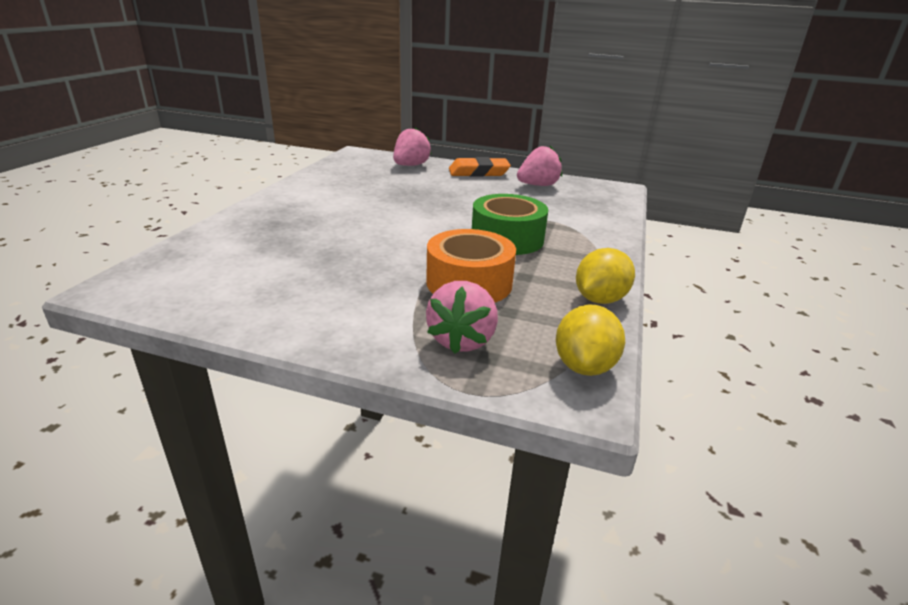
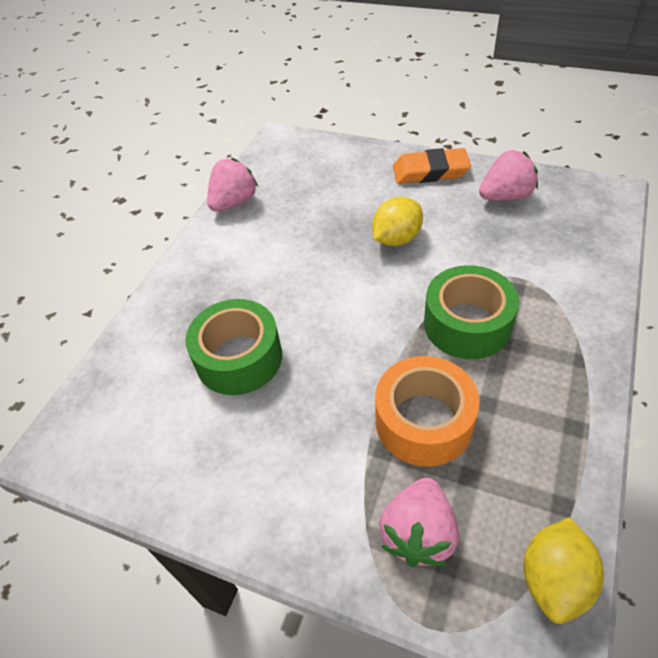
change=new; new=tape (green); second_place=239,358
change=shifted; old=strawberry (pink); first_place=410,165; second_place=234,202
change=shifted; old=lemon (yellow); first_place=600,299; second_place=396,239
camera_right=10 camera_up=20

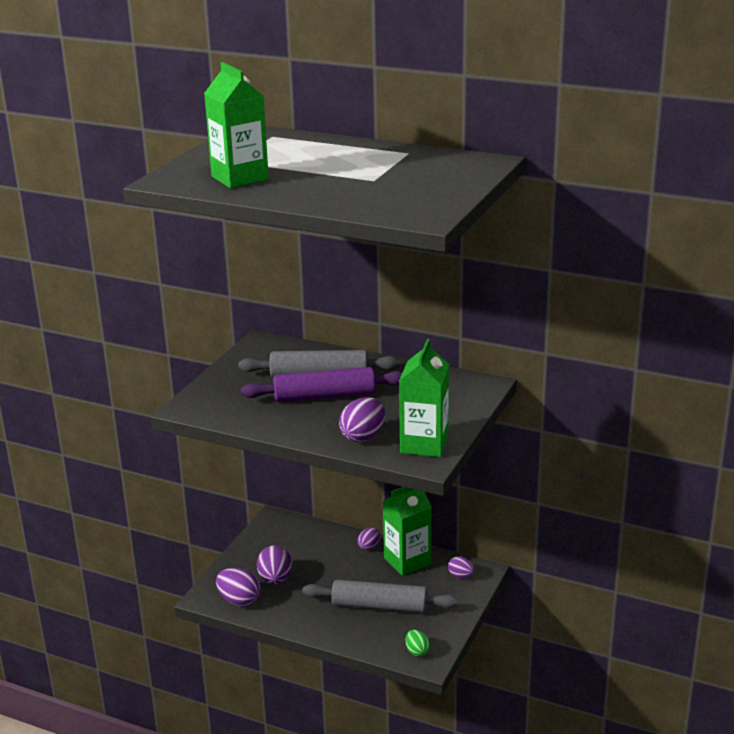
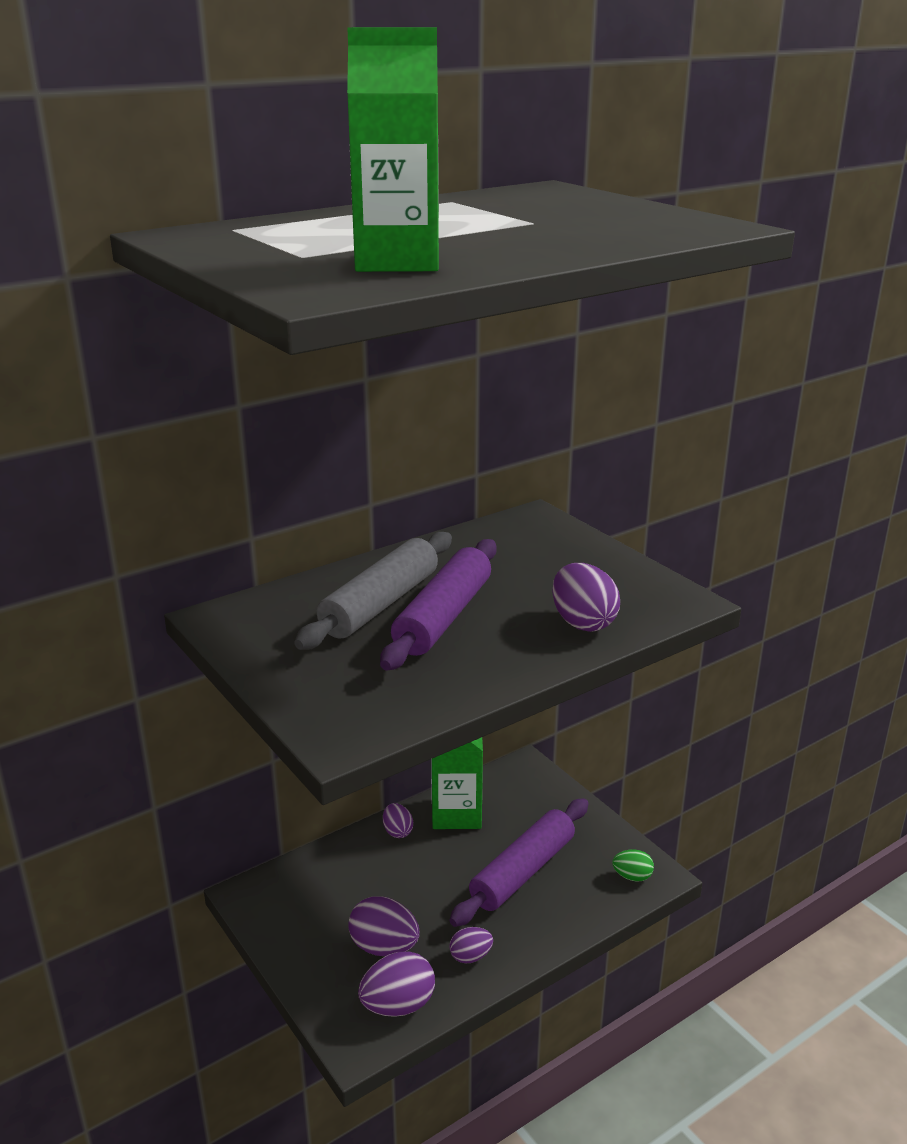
change=repainted; old=rolling pin (grey); new=rolling pin (purple); first_place=379,606; second_place=523,872
change=shifted; old=egg (purple); first_place=460,576; second_place=470,956
change=gone; old=carton (green); first_place=424,444
camera_right=-60 camera_up=0

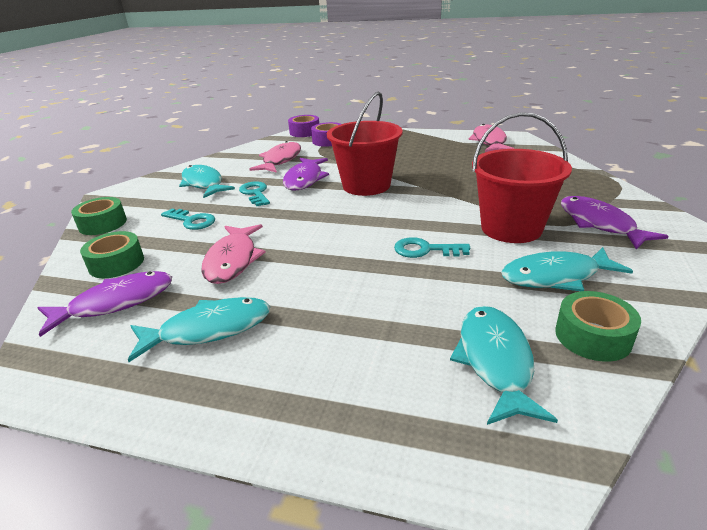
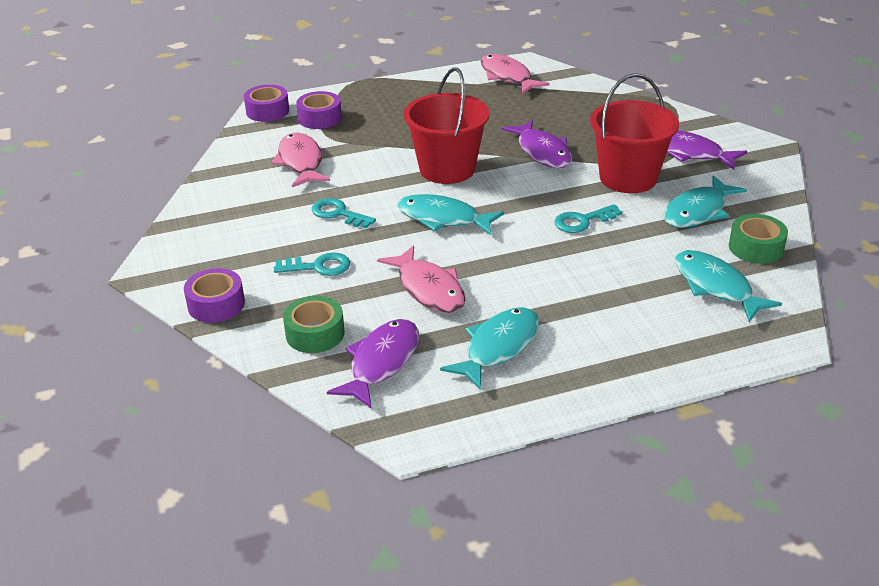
change=repainted; old=tape (green); new=tape (purple); first_place=103,224; second_place=216,304
change=shifted; old=fish (turquoise); first_place=203,184; second_place=443,218
change=shifted; old=fish (purple); first_place=304,179; second_place=542,152
camera_right=-35 camera_up=5

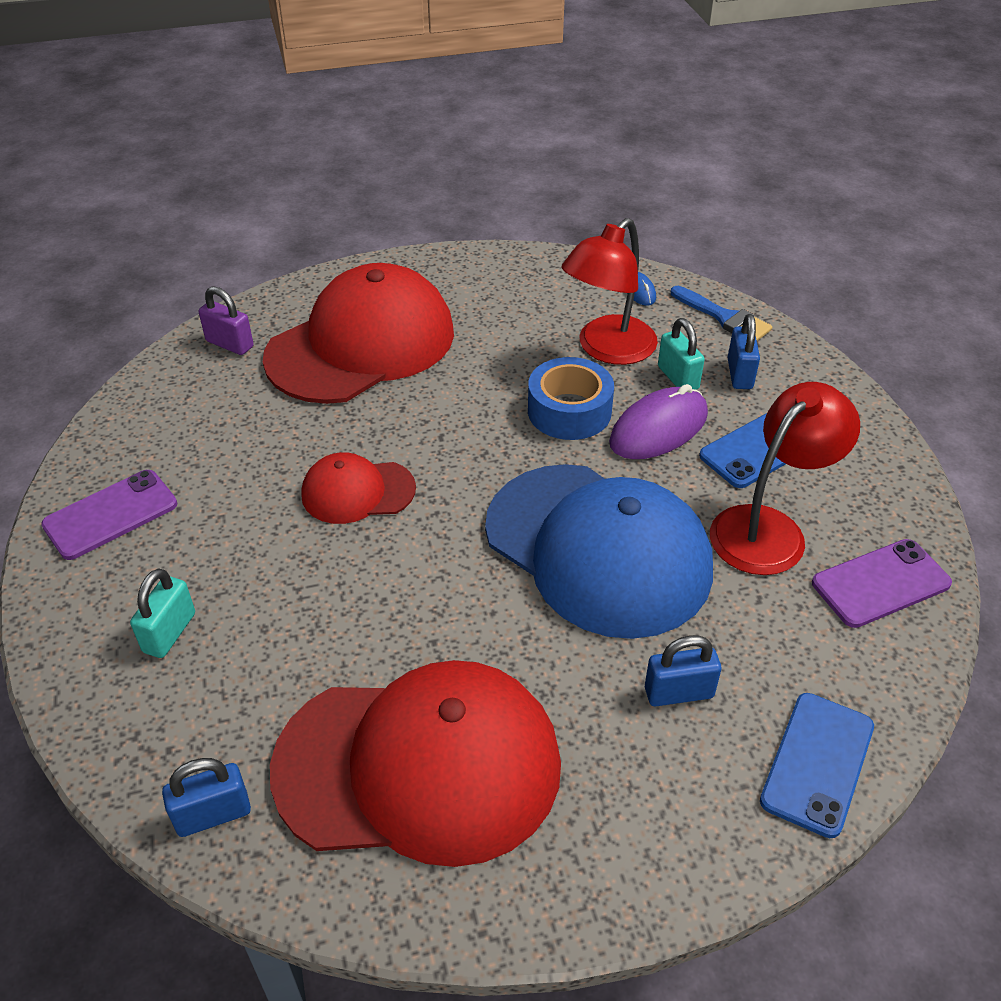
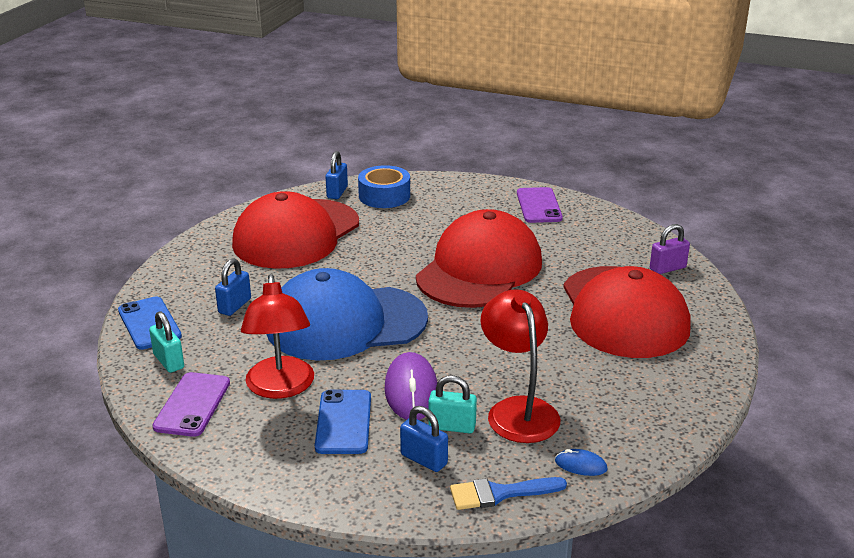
change=shifted; old=padlock (turquoise); first_place=169,632; second_place=169,361
change=shifted; old=tape (blue); first_place=569,411; second_place=384,196
change=scaled; old=cap (red); first_place=357,492; second_place=479,269; factor=2.03
camera_right=125 camera_up=-15

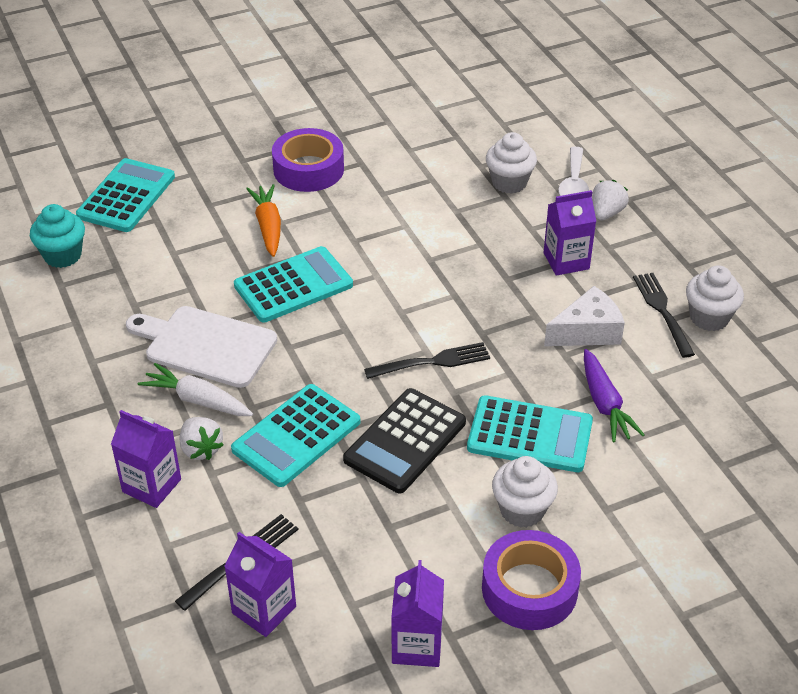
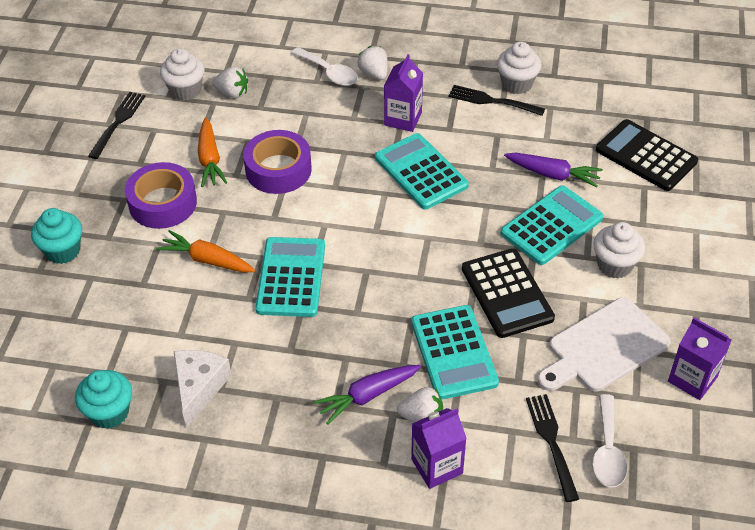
change=new; new=cupcake (turquoise); second_place=63,251
change=shifted; old=fork (black); first_place=431,362; second_place=118,123
change=shifted; old=cupcake (white); first_place=509,182; second_place=185,90
change=shifted; old=cheese (white); first_place=587,331; second_place=199,388
change=new; new=carrot (orange); second_place=210,159
change=new; new=strawberry (white); second_place=232,93
change=shifted; old=tape (purple); first_place=529,589; second_place=278,169
change=repainted; old=carrot (white); new=carrot (purple); first_place=197,400; second_place=367,396
change=shifted; old=calculator (turquoise); first_place=126,196; second_place=421,172
change=shifted; old=cutting board (white); first_place=206,346; second_place=604,347
change=swapped; old=carton (purple); new=spoon (white); first_place=264,610; second_place=607,451
change=new; new=calculator (black); second_place=646,156
camera_right=-55 camera_up=5

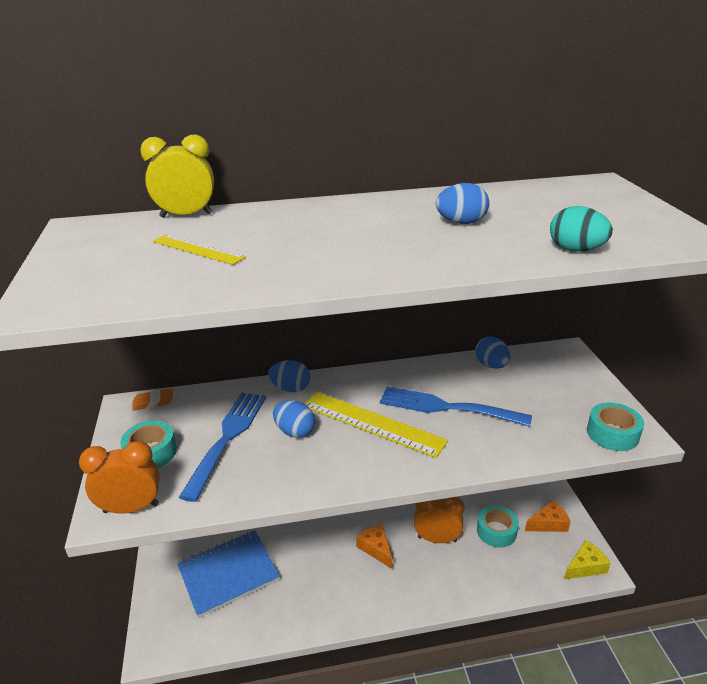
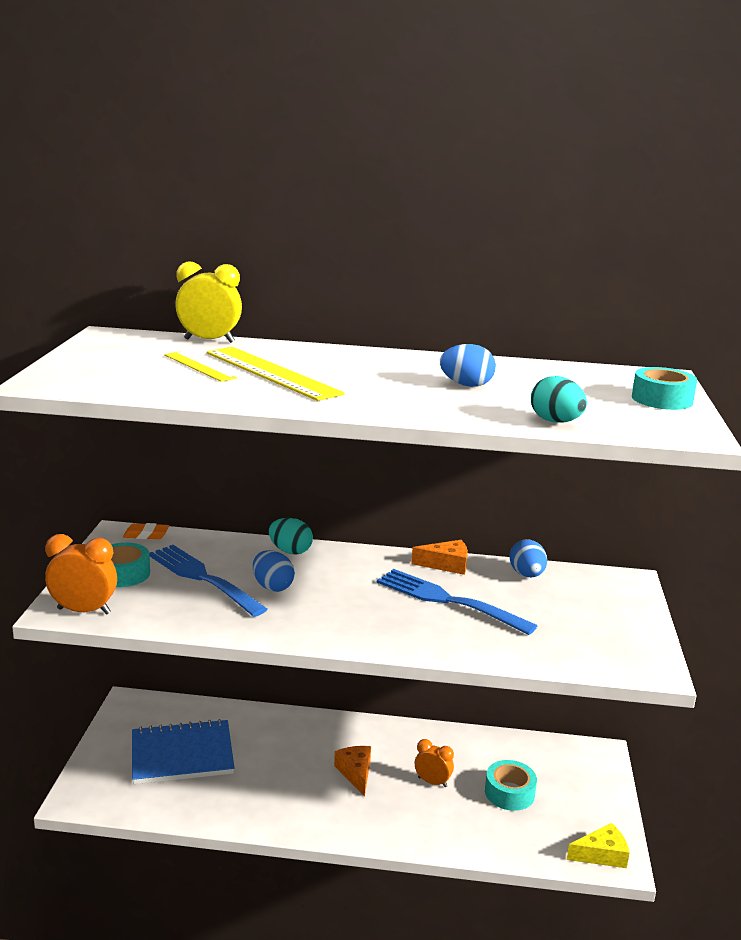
change=rotated; old=fork (blue); first_place=227,438; second_place=202,578; degrees=-75
change=shifted; old=ruler (yellow); first_place=372,423; second_place=271,373
change=repainted; old=egg (blue); new=egg (turquoise); first_place=291,388; second_place=290,551
change=shifted; old=cheese (orange); first_place=548,523; second_place=446,565
change=scaled; old=clock (orange); first_place=437,539; second_place=432,782; factor=0.65
change=shifted; old=tape (turquoise); first_place=612,434; second_place=662,399
camera_right=15 camera_up=-10

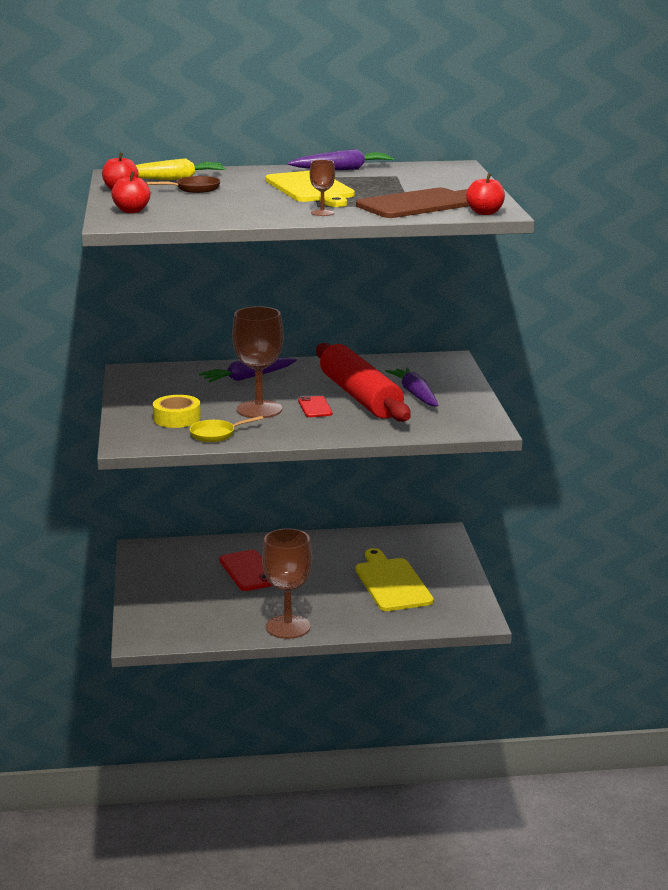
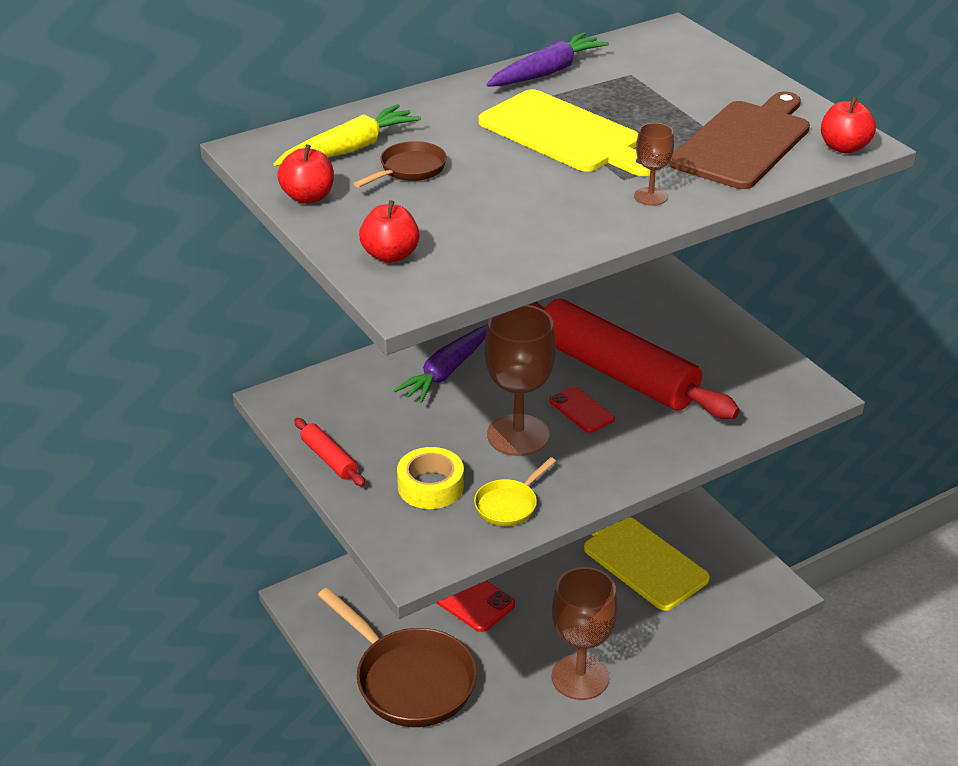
change=new; new=rolling pin (red); second_place=329,459
change=new; new=pan (brown); second_place=409,680
change=gone; old=carrot (purple); first_place=415,394
camera_right=-25 camera_up=15

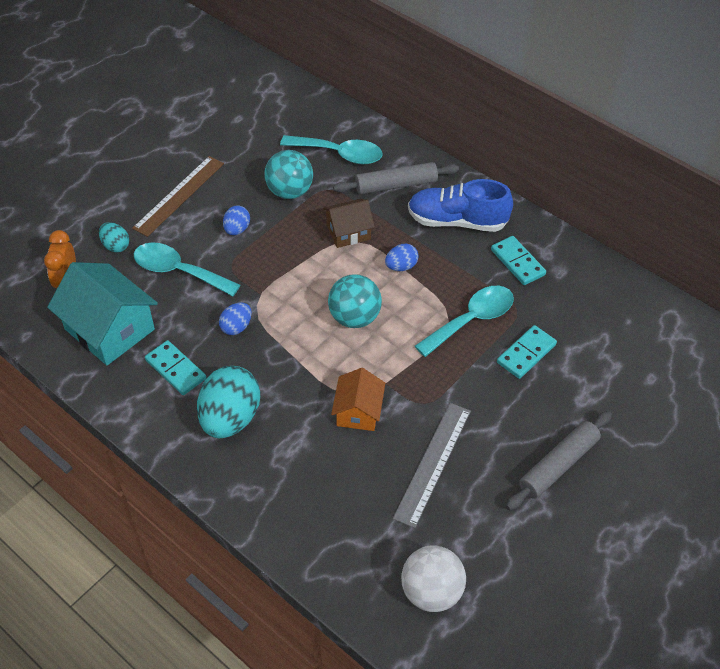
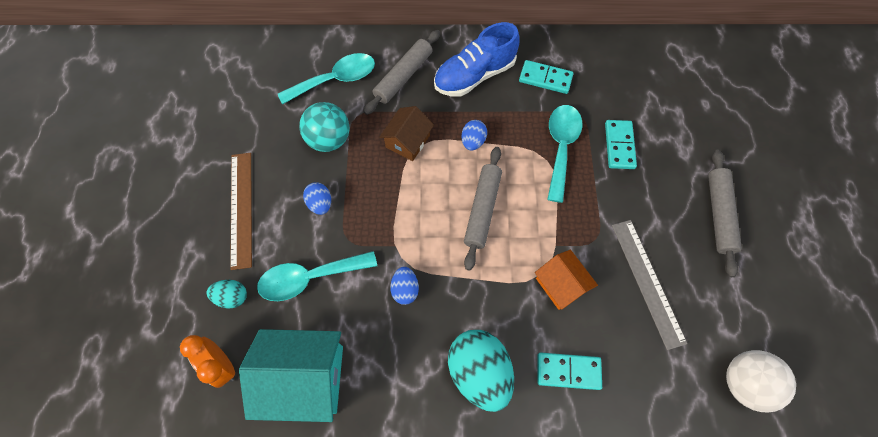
change=swapped; old=ball (turquoise); new=rolling pin (grey); first_place=354,317; second_place=482,209
change=shifted; old=domino (turquoise); first_place=176,369; second_place=568,371
camera_right=-40 camera_up=15

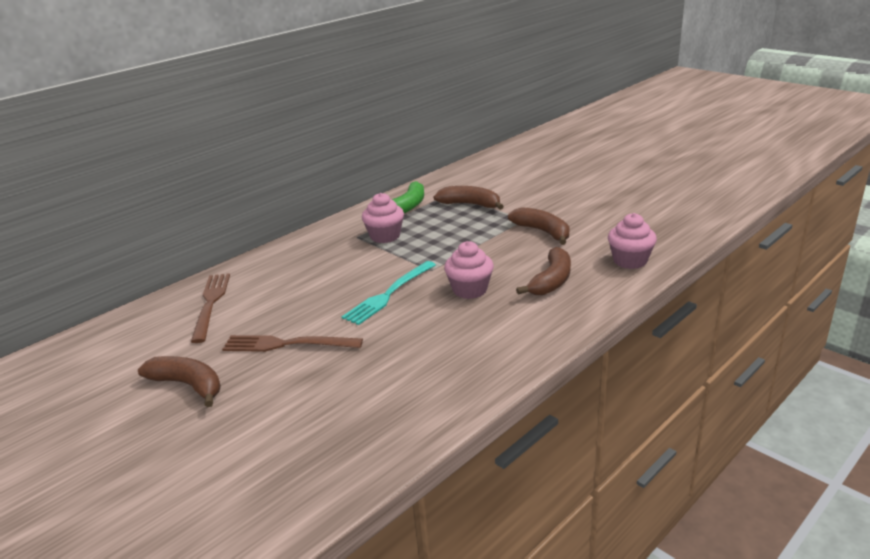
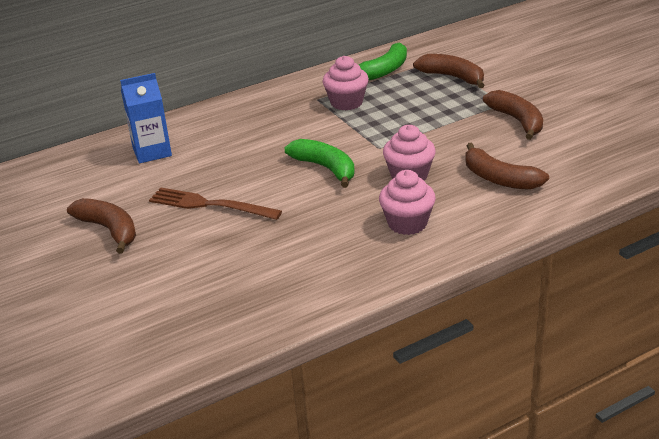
change=swapped; old=fork (brown); new=carton (blue); first_place=211,303; second_place=152,152
change=swapped; old=fork (turquoise); new=banana (green); first_place=388,294; second_place=325,168
change=shifted; old=cupcake (pink); first_place=630,261; second_place=407,223
change=rotated; old=banana (brown); first_place=551,281; second_place=499,179; degrees=90
camera_right=15 camera_up=5

